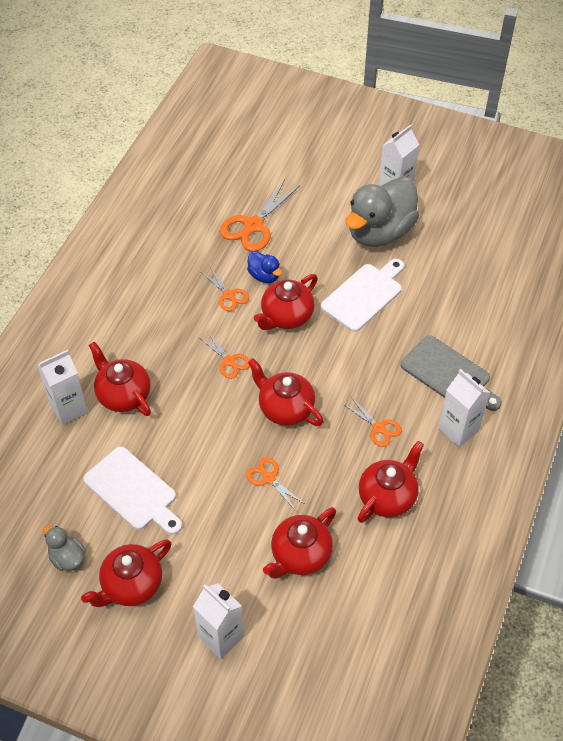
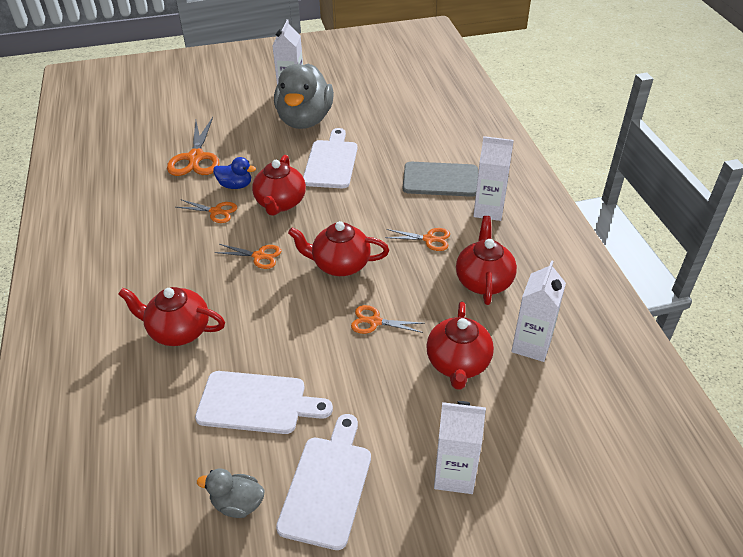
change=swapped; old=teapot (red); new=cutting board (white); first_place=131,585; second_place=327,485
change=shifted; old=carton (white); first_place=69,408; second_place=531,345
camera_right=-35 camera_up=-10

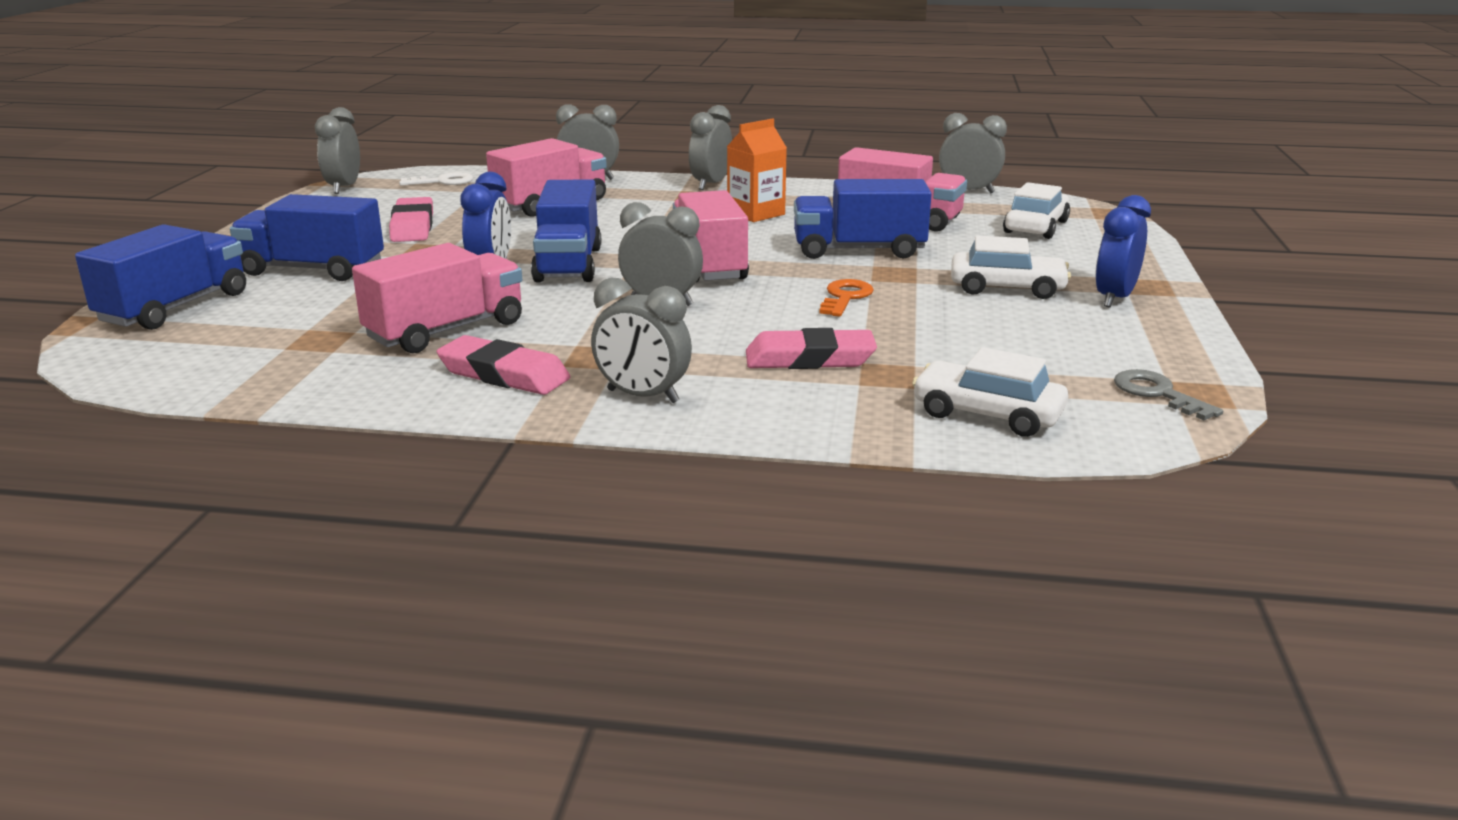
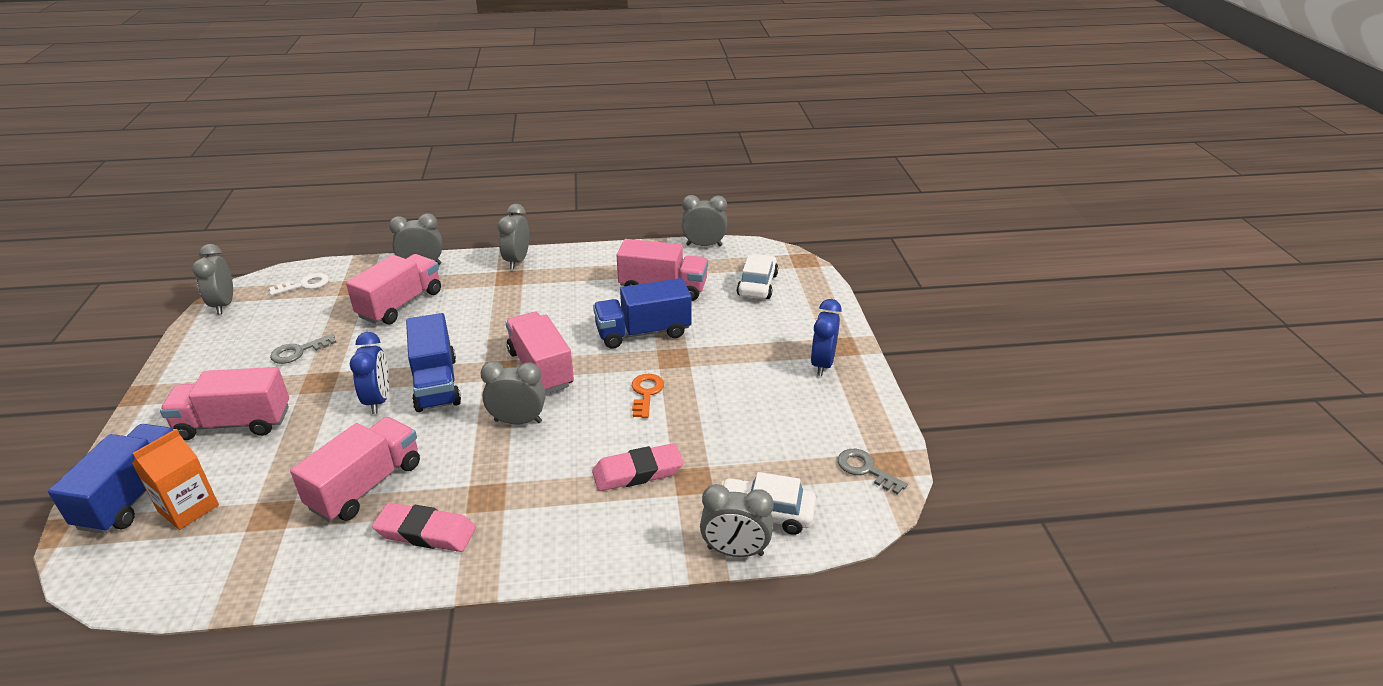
change=shifted; old=carton (orange); first_place=756,213; second_place=188,508
change=repainted; old=truck (blue); new=truck (pink); first_place=313,270; second_place=234,423
change=swapped; old=eraser (pink); new=key (grey); first_place=412,226; second_place=298,351
change=shifted; old=clock (grey); first_place=642,396; second_place=735,551
change=gone; old=car (white); first_place=1007,288
camera_right=-15 camera_up=10

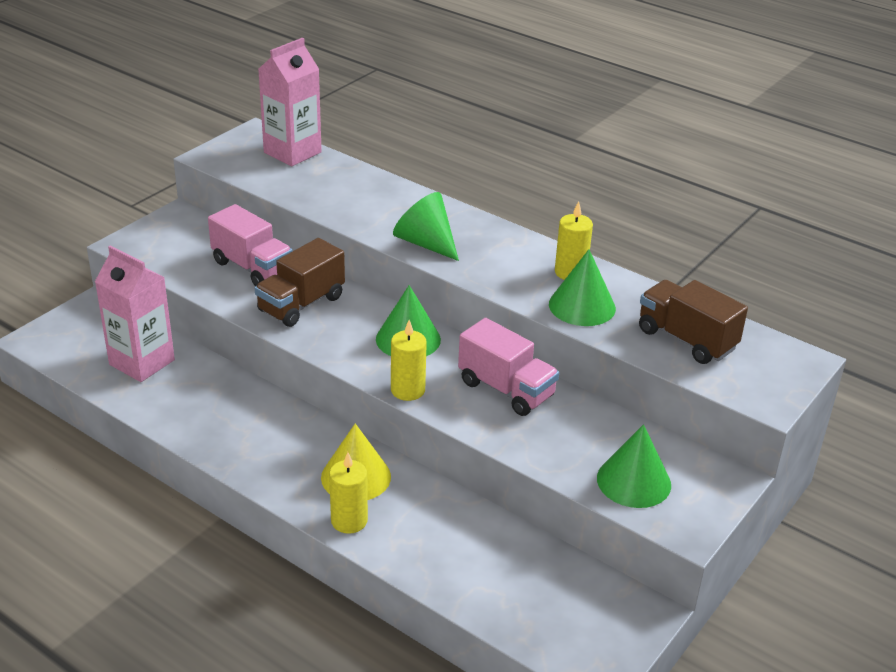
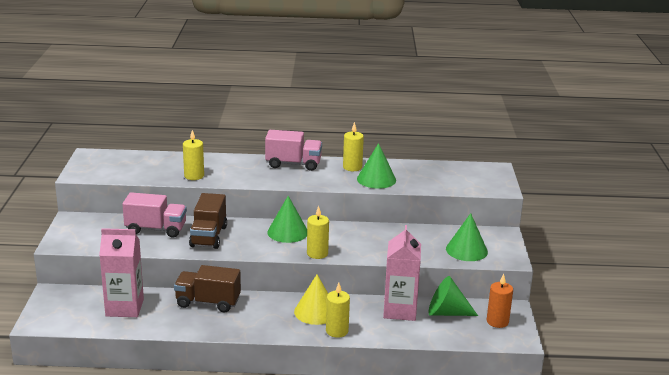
change=shifted; old=truck (brown); first_place=686,339; second_place=208,302
change=new; new=candle (yellow); second_place=194,176
change=shifted; old=truck (pink); first_place=506,389; second_place=293,164
change=shifted; old=carton (pink); first_place=292,152; second_place=400,310
change=shifted; old=cone (green); first_place=426,243; second_place=446,312
change=new; new=candle (orange); second_place=497,321
camera_right=-35 camera_up=-10

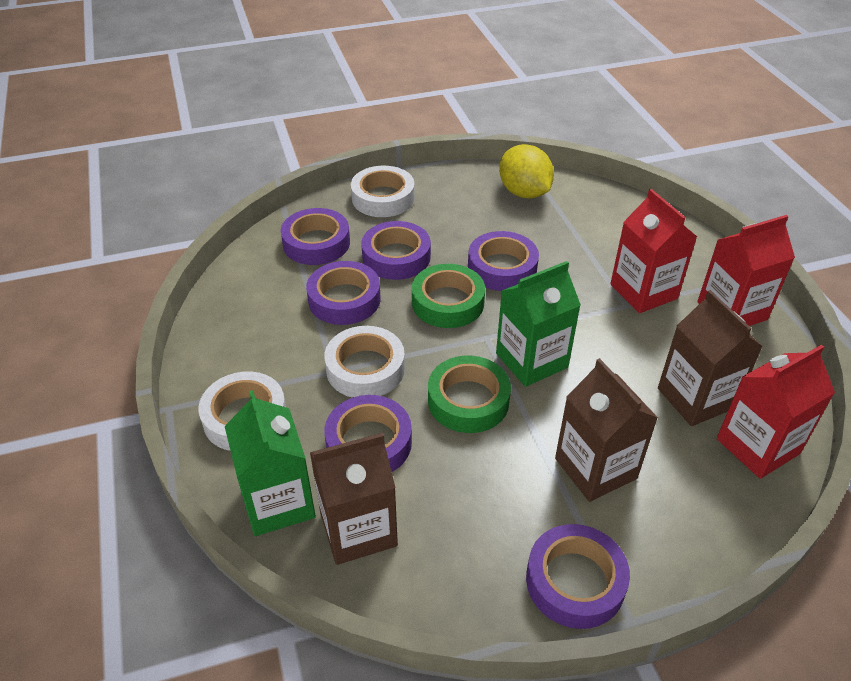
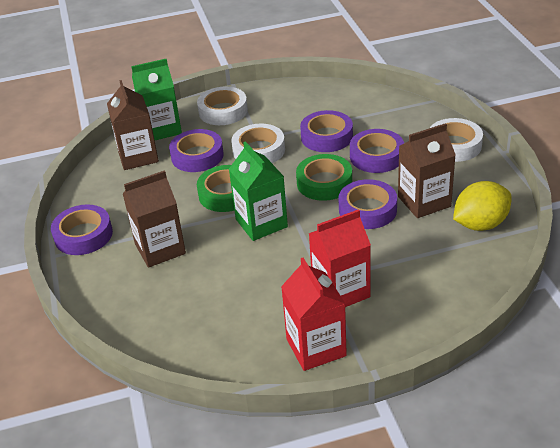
change=shifted; old=carton (brown); first_place=695,398; second_place=424,201
change=gone; old=tape (purple); first_place=316,243
change=gone; old=carton (red); first_place=757,446
camera_right=95 camera_up=-5

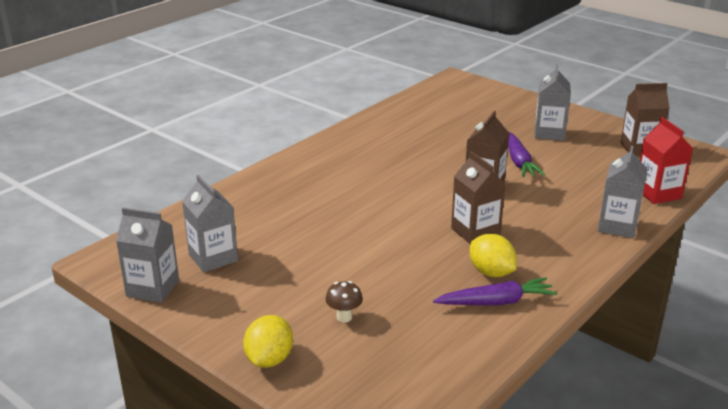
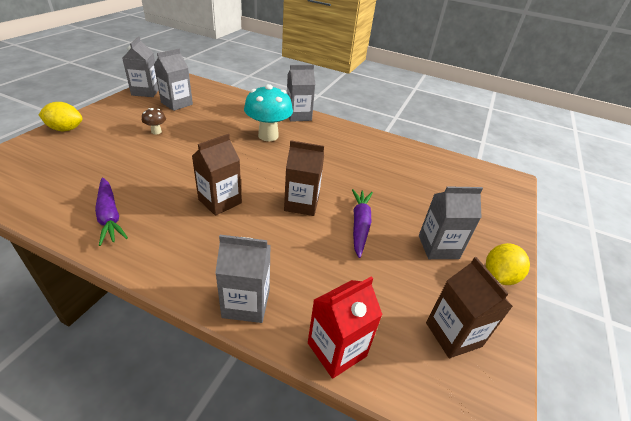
change=shifted; old=mushroom (brown); first_place=344,317; second_place=156,132
change=new; new=mushroom (turquoise); second_place=268,136
change=new; new=carton (grey); second_place=298,116
change=rotated; old=carrot (purple); first_place=519,162; second_place=360,225; degrees=120
change=shifted; old=lemon (yellow); first_place=491,272; second_place=499,276
camera_right=70 camera_up=10

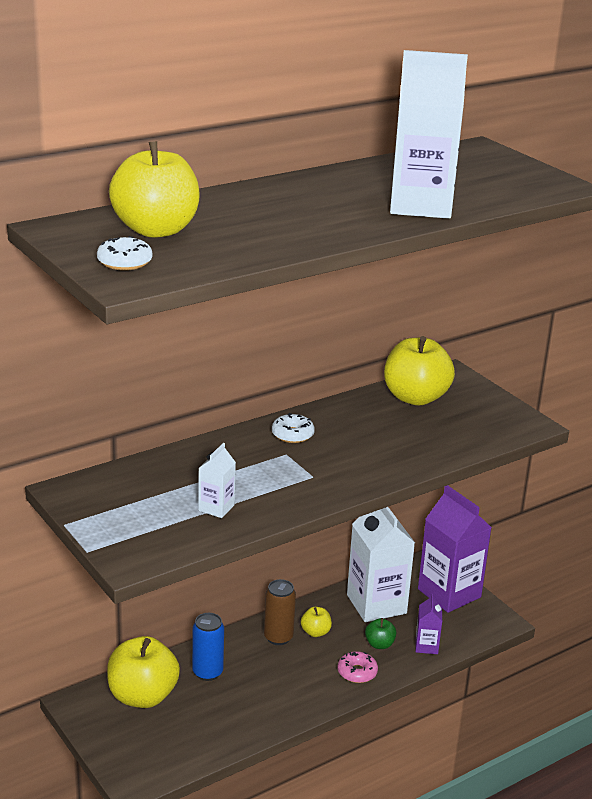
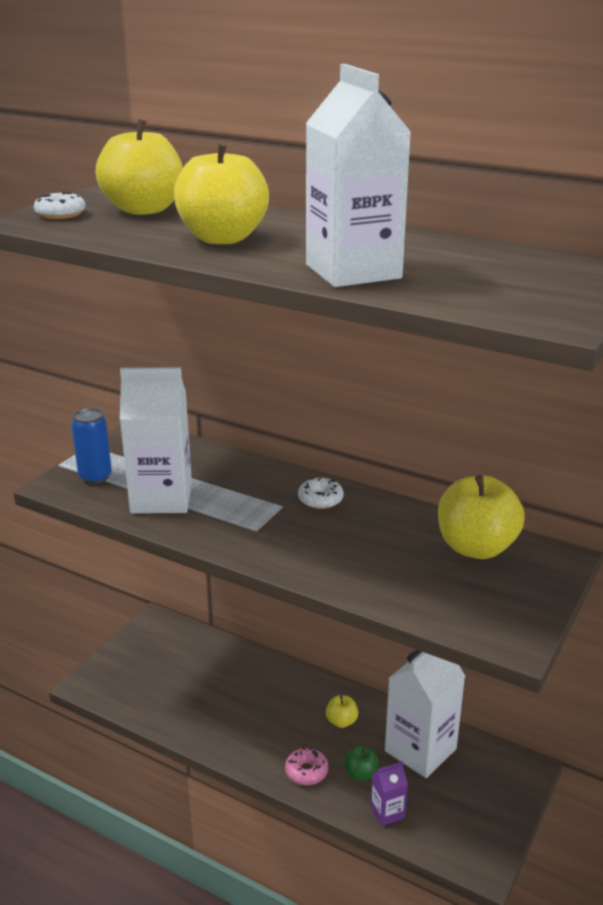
change=shifted; old=can (blue); first_place=207,672; second_place=95,477
change=scaled; old=carton (white); first_place=216,508; second_place=161,498; factor=2.15
change=shifted; old=apple (yellow); first_place=142,696; second_place=222,238
change=gone; old=can (brown); first_place=278,637
change=gone; old=carton (purple); first_place=449,593
camera_right=65 camera_up=0

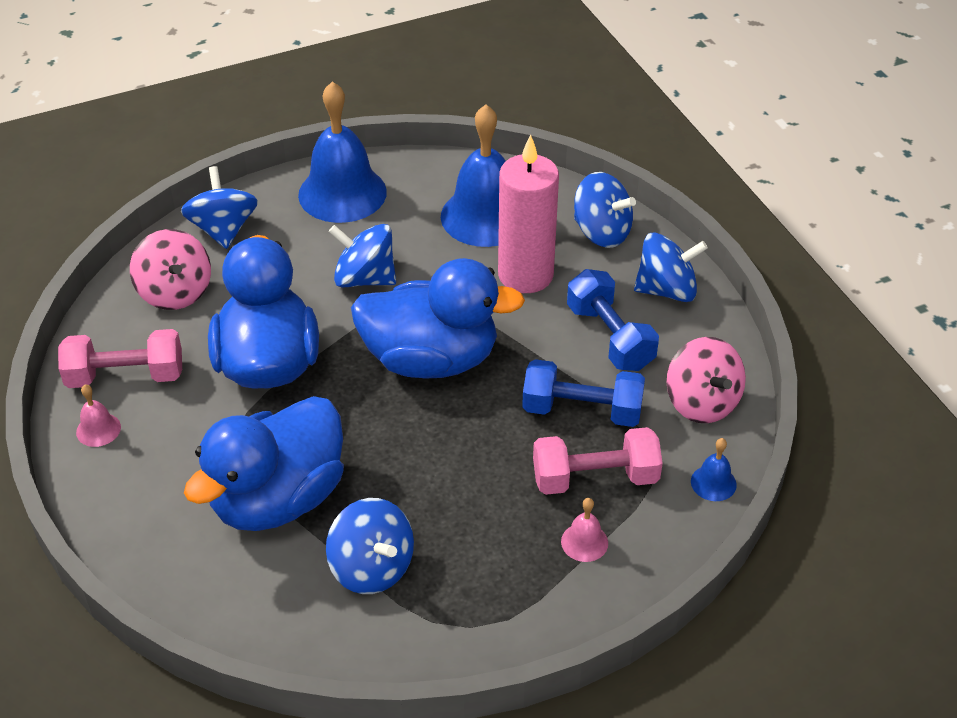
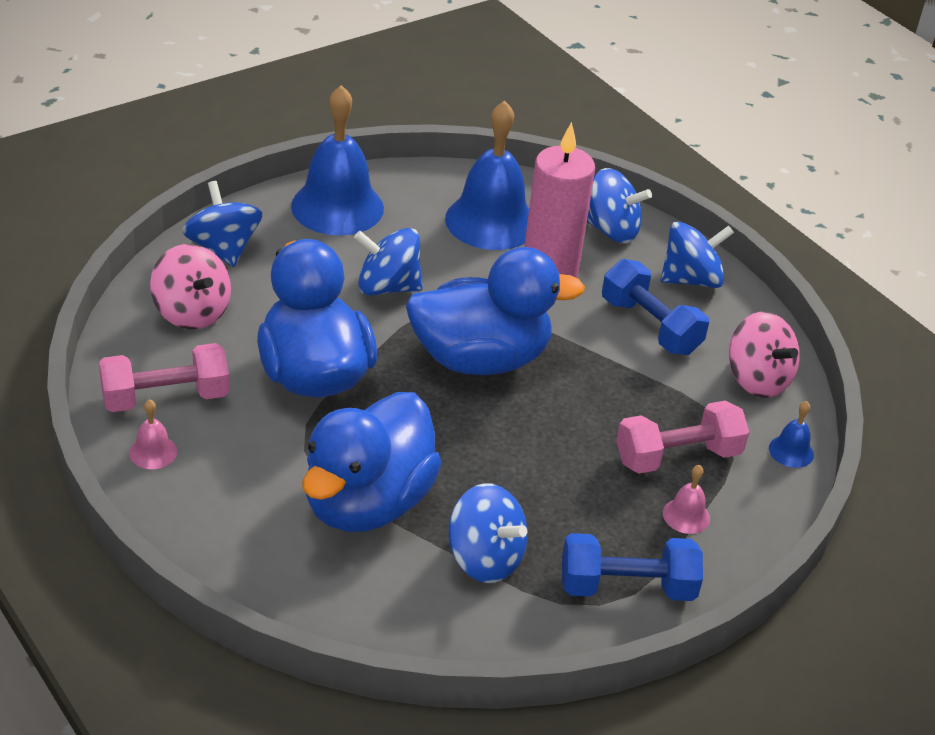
change=shifted; old=dumbbell (blue); first_place=582,411; second_place=627,587
camera_right=-15 camera_up=-5

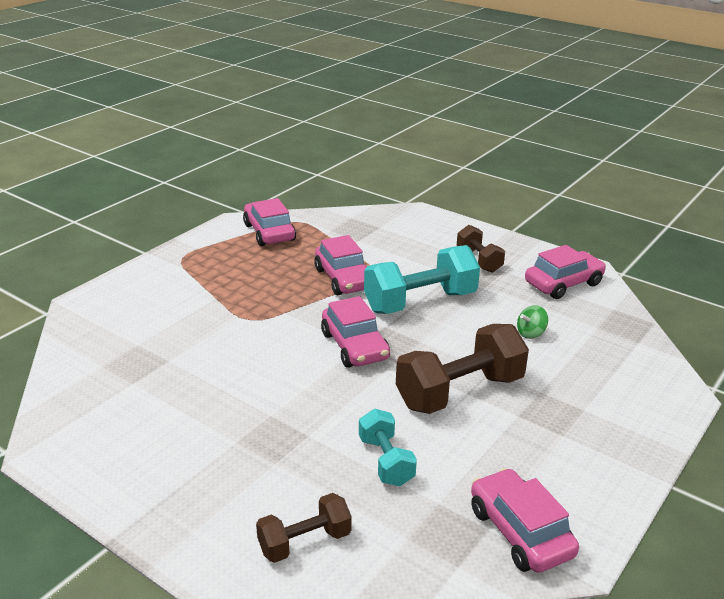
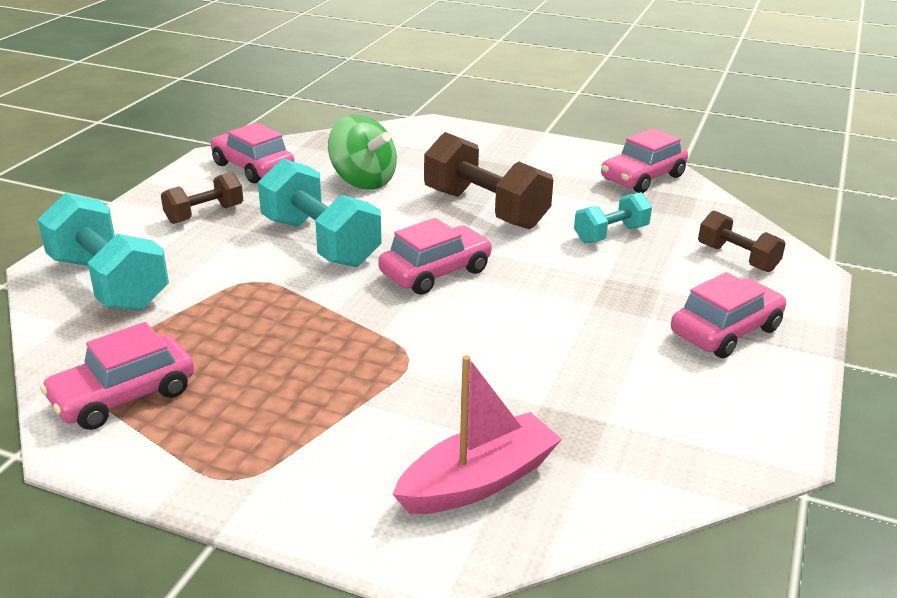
change=new; new=dumbbell (turquoise); second_place=109,283
change=scaled; old=spinning top (green); first_place=531,333; second_place=363,181; factor=2.07
change=new; new=boat (pink); second_place=478,481
change=shifted; old=car (pink); first_place=344,279; second_place=725,331
camera_right=-105 camera_up=0

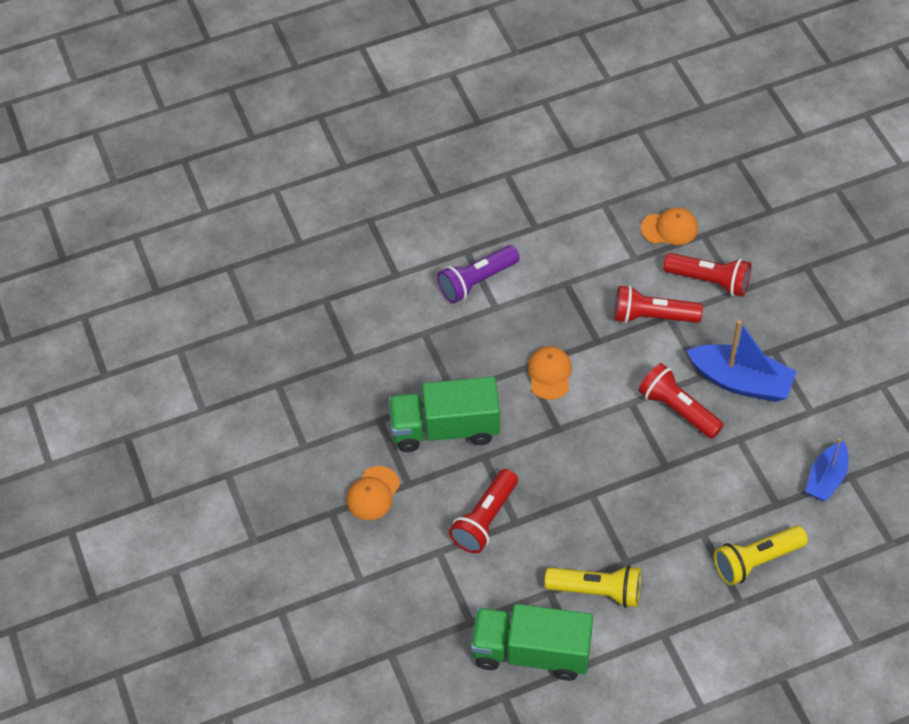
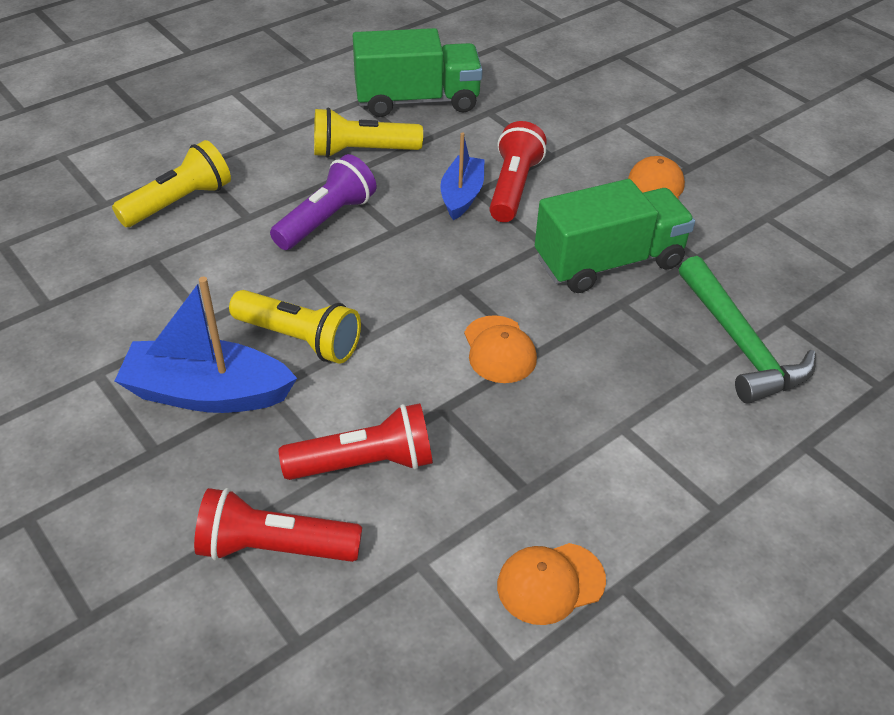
change=repainted; old=flashlight (red); new=flashlight (yellow); first_place=678,409; second_place=300,339
change=shifted; old=flashlight (purple); first_place=476,281; second_place=326,219
change=shifted; old=boat (blue); first_place=826,478; second_place=462,195
change=shifted; old=cap (orange); first_place=669,228; second_place=550,583
change=new; new=hammer (green); second_place=740,344
camera_right=160 camera_up=-10

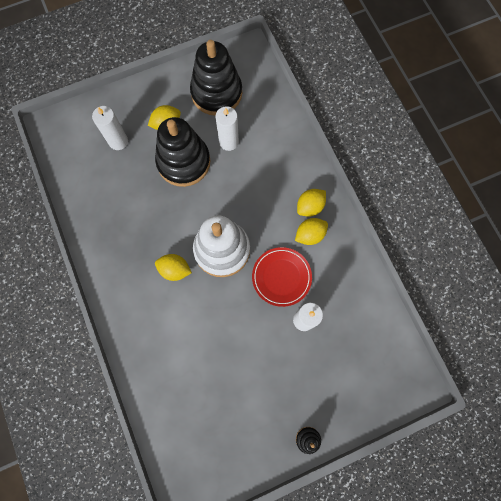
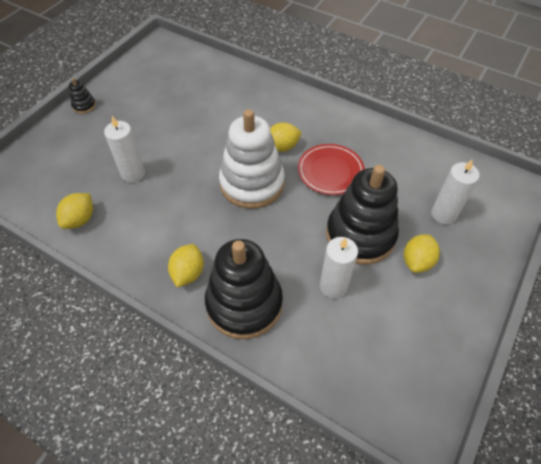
change=shifted; old=lemon (yellow); first_place=310,235; second_place=80,219
change=shifted; old=stacking toy (black); first_place=216,93; second_place=244,303
change=shifted; old=plate (red); first_place=281,277; second_place=330,171
camera_right=145 camera_up=-20

